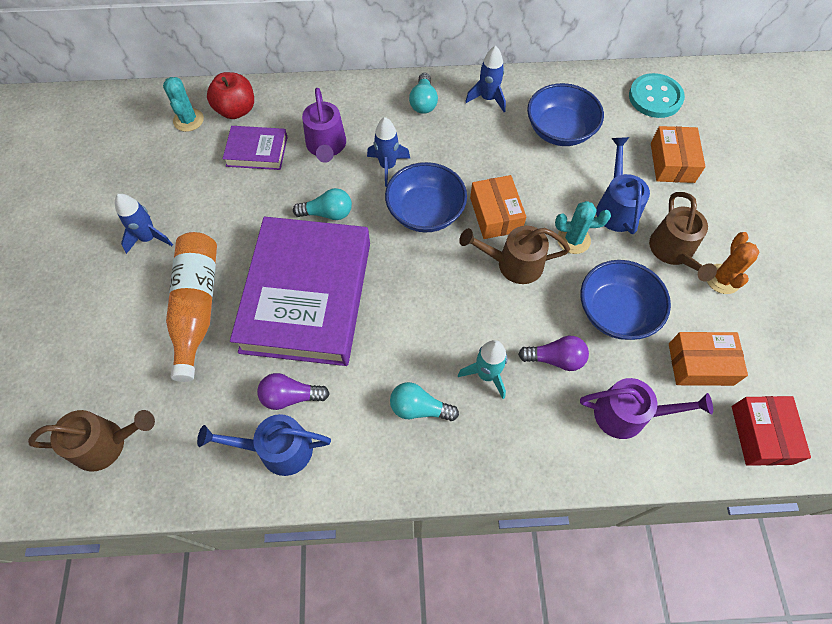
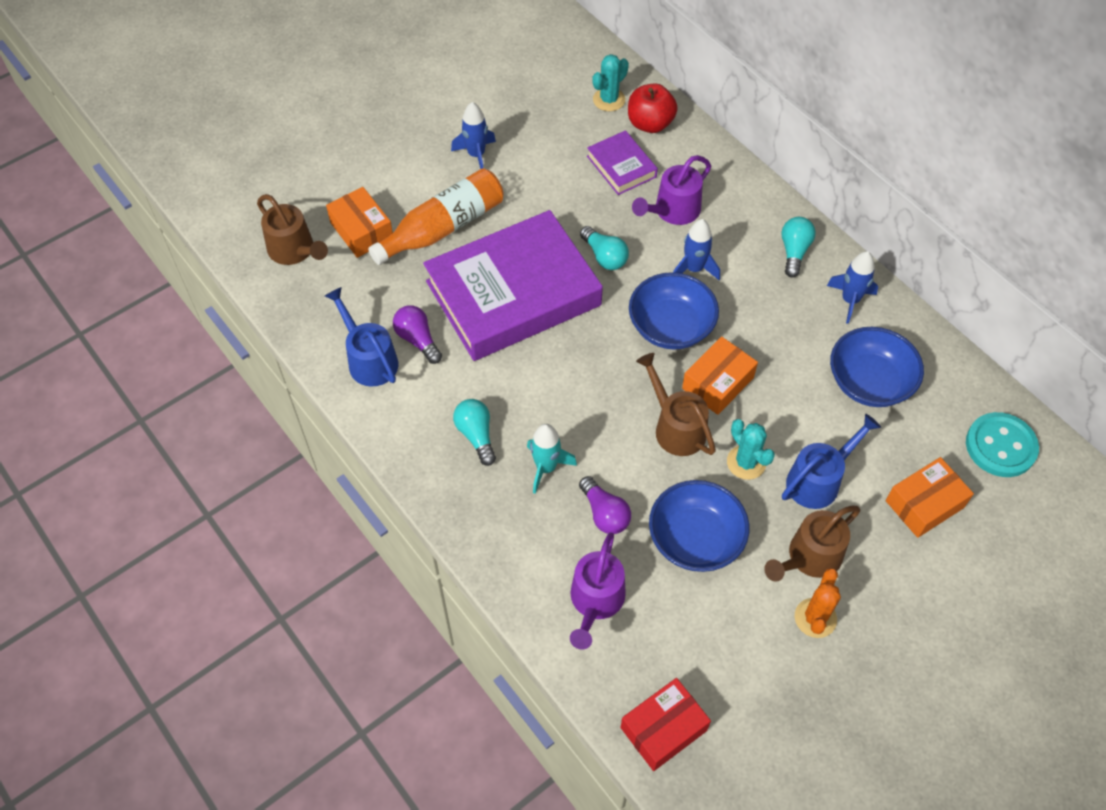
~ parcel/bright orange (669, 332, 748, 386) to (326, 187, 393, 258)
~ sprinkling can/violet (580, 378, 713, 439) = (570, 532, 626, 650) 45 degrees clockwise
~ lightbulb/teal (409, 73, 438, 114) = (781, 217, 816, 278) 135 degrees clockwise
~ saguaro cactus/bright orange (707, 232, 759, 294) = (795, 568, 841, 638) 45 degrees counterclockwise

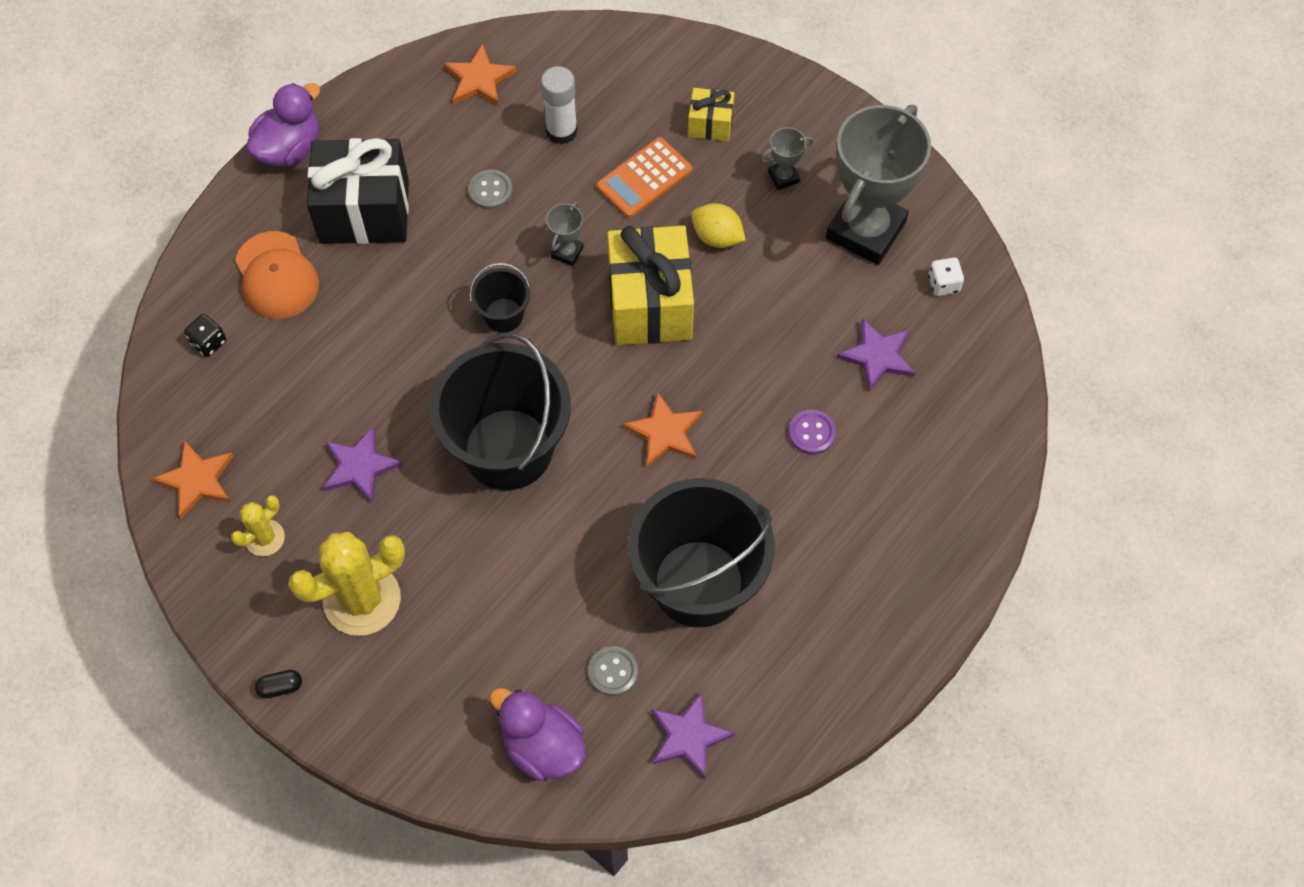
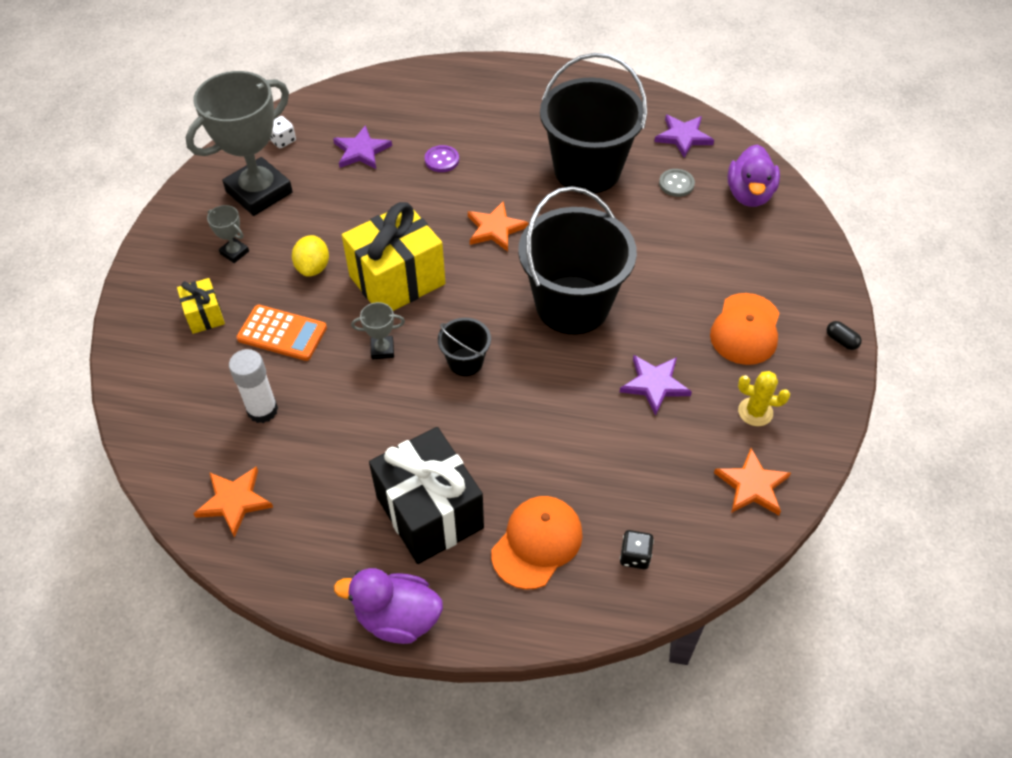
~ award cup/grey (826, 105, 931, 265) = (186, 71, 293, 216) 45 degrees counterclockwise
~ saguaro cactus/yellow (288, 532, 405, 636) to cap/bright orange (710, 293, 780, 365)
- button/grey (468, 170, 513, 210)

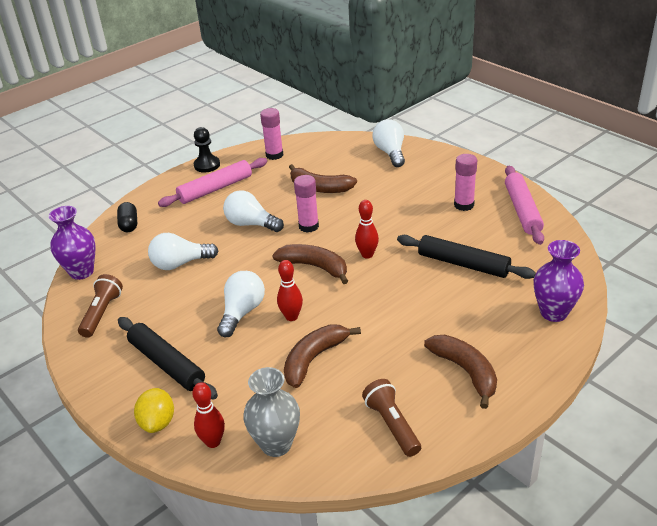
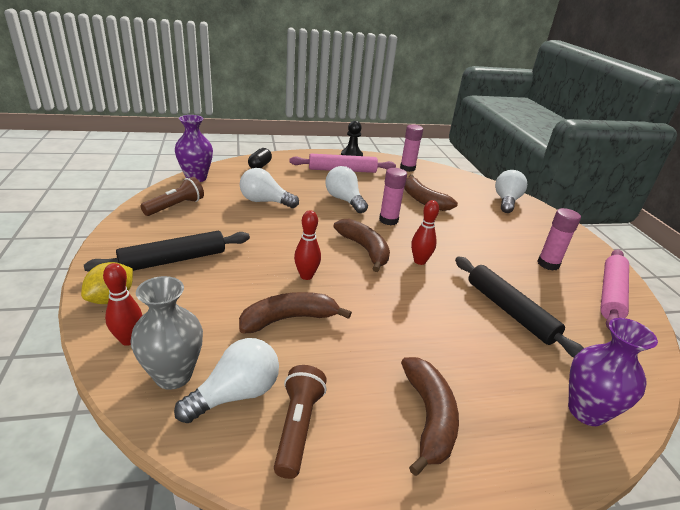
~ rolling pin/black (118, 317, 218, 399) = (84, 231, 250, 272) 75 degrees clockwise
~ lightbulb/white (217, 271, 265, 338) to (174, 338, 279, 423)

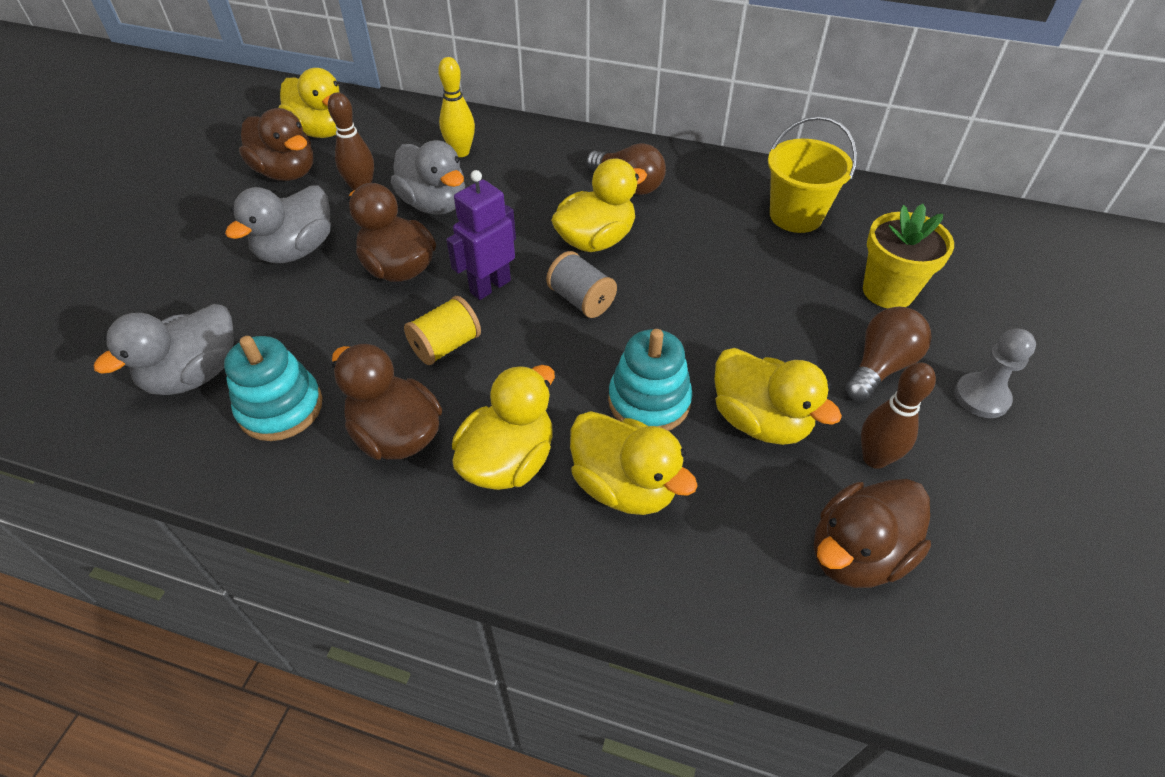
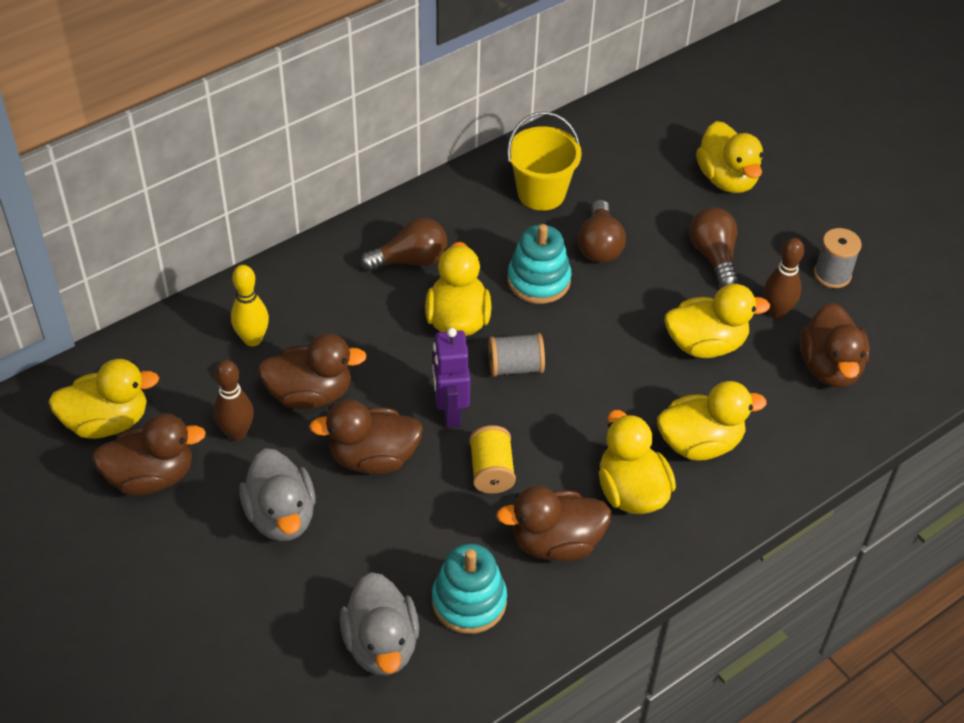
~ duck/grey (391, 140, 465, 215) to duck/russet (258, 333, 367, 409)
~ stacking toy/teal (608, 329, 692, 431) to (507, 224, 572, 304)
+ lightbulb/russet (578, 200, 626, 263)
+ duck/yellow (696, 121, 763, 193)
+ reel of thread/grey (814, 228, 862, 288)
- potted plant/yellow (863, 204, 954, 308)
- game pawn/grey (954, 329, 1036, 418)

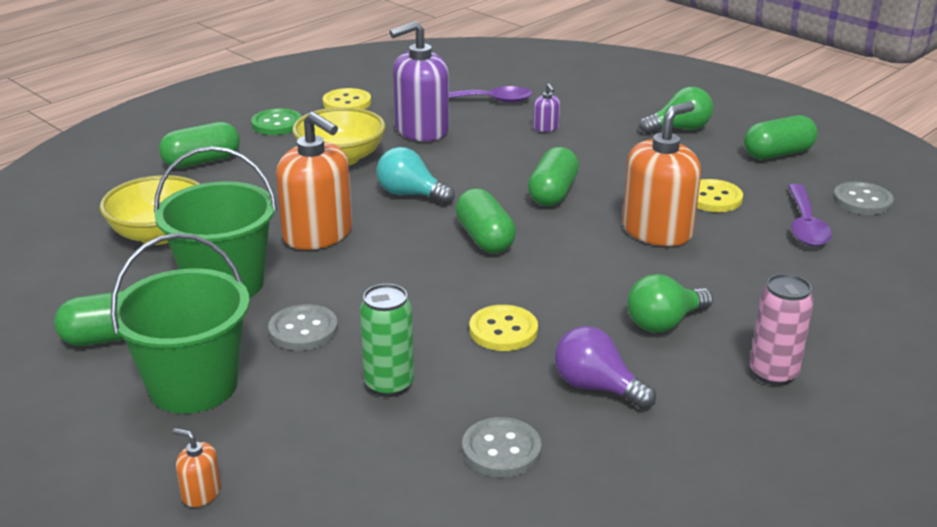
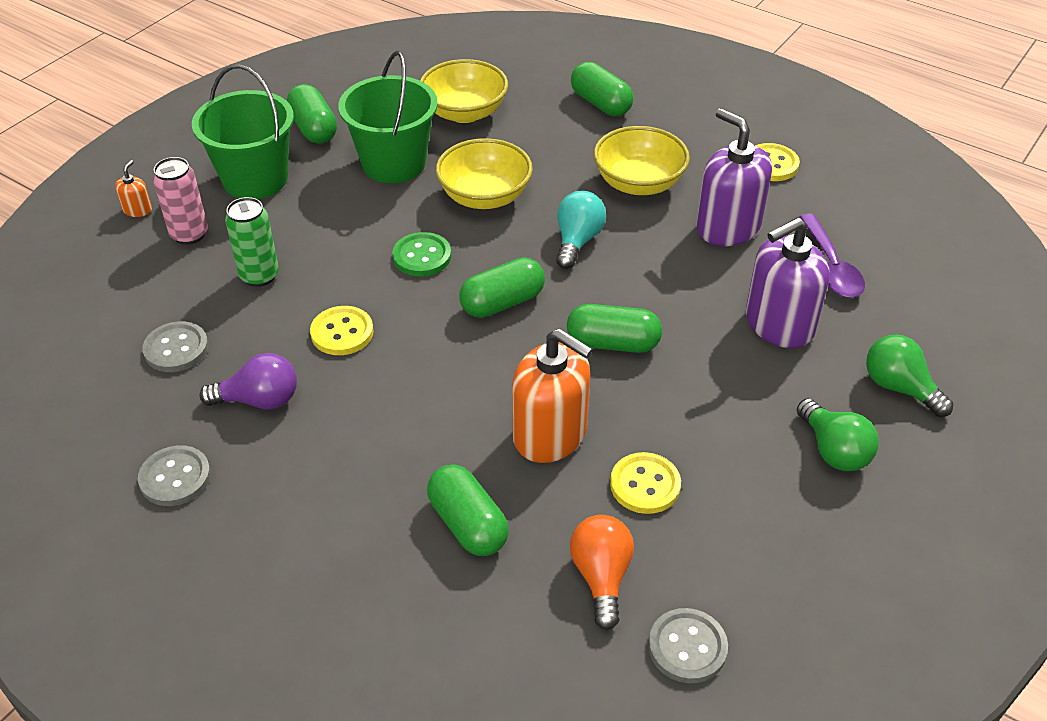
~ button/grey (268, 304, 338, 351) to (138, 445, 211, 506)
~ can/rose-pink (750, 274, 814, 386) to (153, 157, 208, 245)
~ lightbulb/violet (555, 326, 656, 409) = (199, 353, 297, 410) 60 degrees clockwise
~ button/leaf-green (251, 108, 302, 135) to (392, 232, 451, 277)
~ pill/leaf-green (744, 115, 818, 159) to (427, 465, 509, 556)
~ soap pump/bright orange (276, 112, 352, 250) to deep dish/yellow (436, 138, 533, 209)
~ teaspoon/violet (788, 184, 832, 246) to lightbulb/bright orange (570, 515, 634, 630)
~ soap pump/violet (533, 84, 560, 132) = (746, 217, 829, 348) x2.35
~ lightbulb/leaf-green (627, 274, 713, 333) to (866, 334, 953, 417)

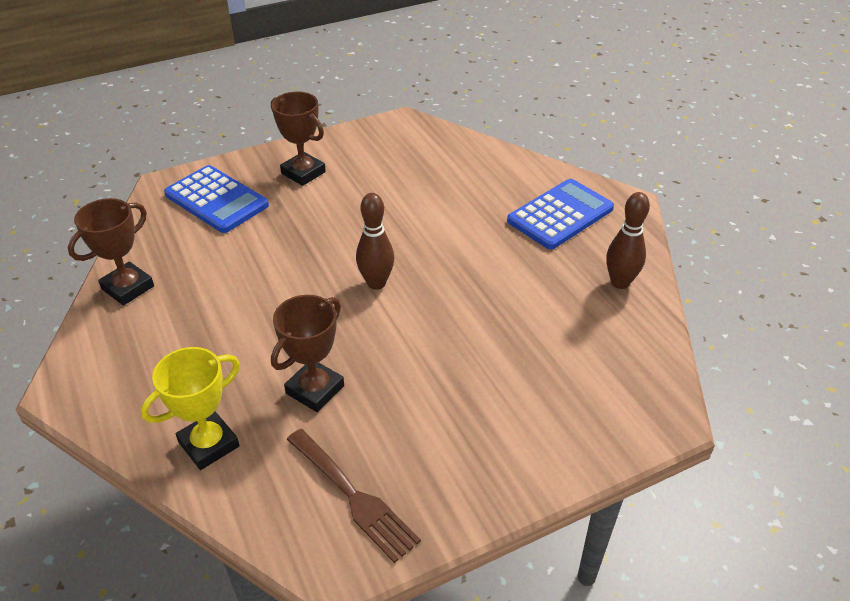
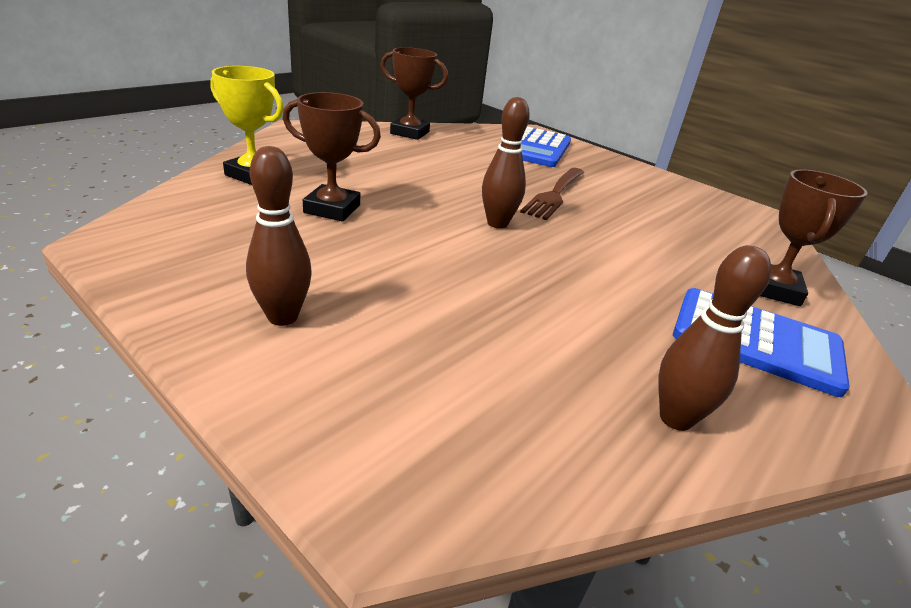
+ tenpin/russet (246, 146, 312, 326)
~ table fork/russet (287, 429, 421, 563) to (520, 168, 584, 220)
~ award cup/russet (271, 91, 326, 186) to (761, 169, 868, 306)

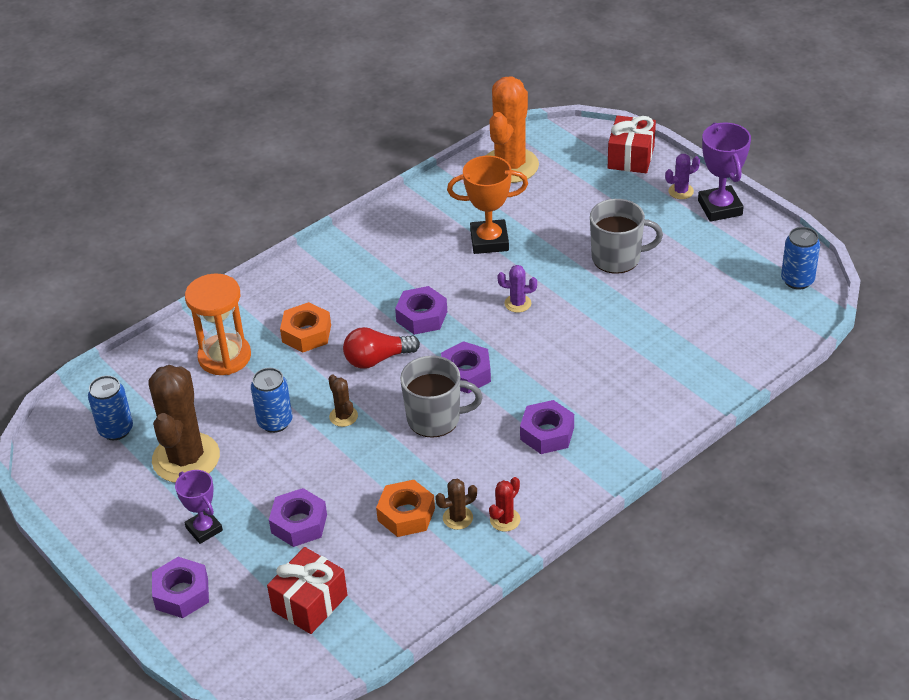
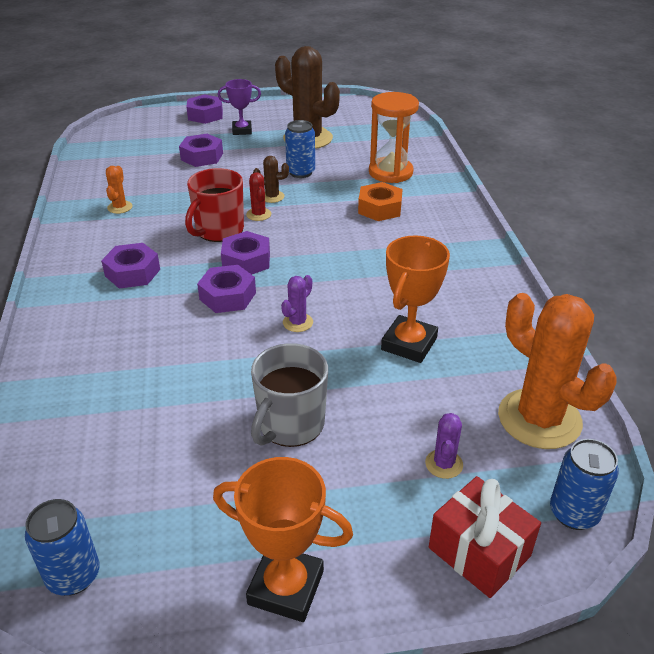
~ saguaro cactus/russet (435, 479, 477, 530) to saguaro cactus/bright orange (106, 166, 133, 214)
~ tea mug/grey (400, 356, 483, 438) to tea mug/crimson (185, 168, 244, 242)
~ hexagon nut/violet (395, 286, 447, 335) to (197, 265, 256, 313)
~ award cup/violet (698, 123, 751, 222) to award cup/bright orange (213, 457, 353, 622)
~ saguaro cactus/crimson (489, 477, 520, 532) to (246, 172, 271, 221)
~ saguaro cactus/violet (665, 154, 700, 199) to (425, 413, 463, 479)
~ can/blue (88, 376, 133, 440) to (550, 439, 619, 530)
- present/crimson (267, 547, 348, 634)
- lightbulb/crimson (343, 327, 420, 369)
- hexagon nut/bright orange (376, 480, 435, 537)

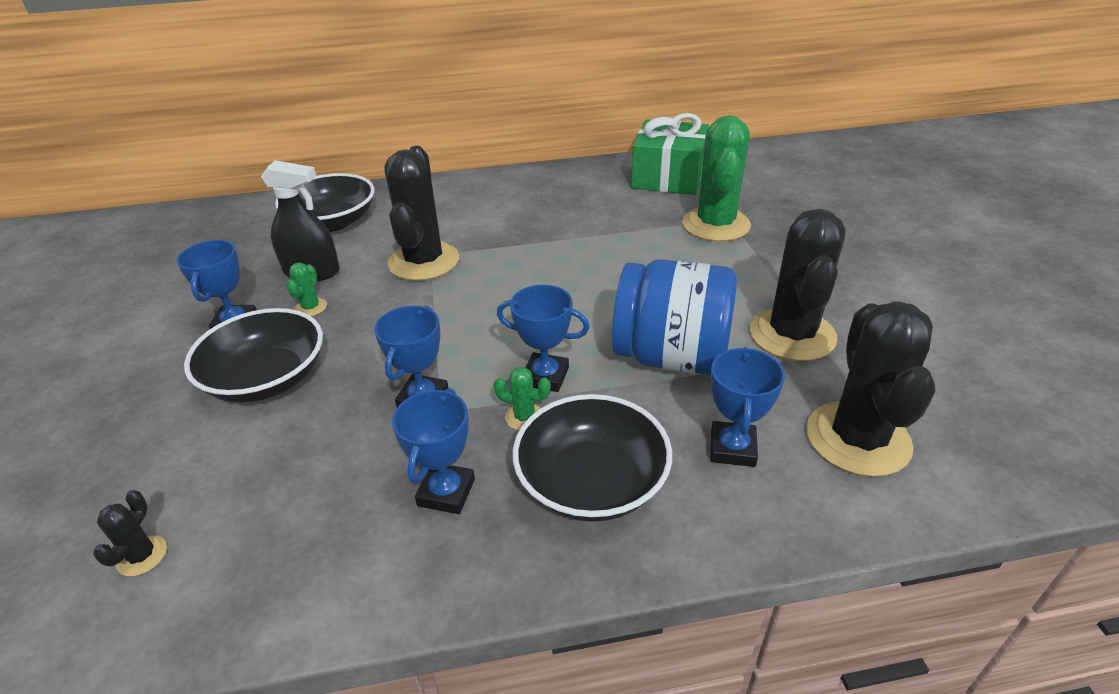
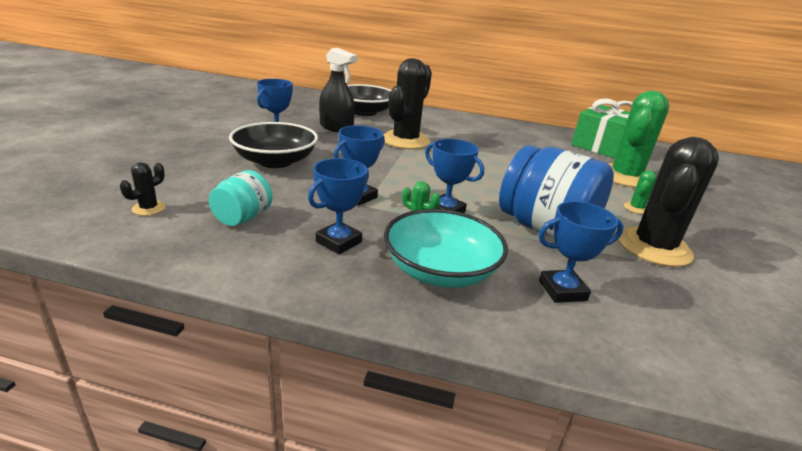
+ jam jar/teal (209, 170, 273, 226)
~ deep dish/black (513, 394, 672, 522) to deep dish/teal (384, 209, 508, 288)
~ award cup/blue (711, 347, 785, 467) = (538, 201, 624, 303) 45 degrees clockwise
~ saguaro cactus/leaf-green (286, 263, 327, 316) to (624, 170, 657, 214)
- saguaro cactus/black (806, 301, 935, 477)

